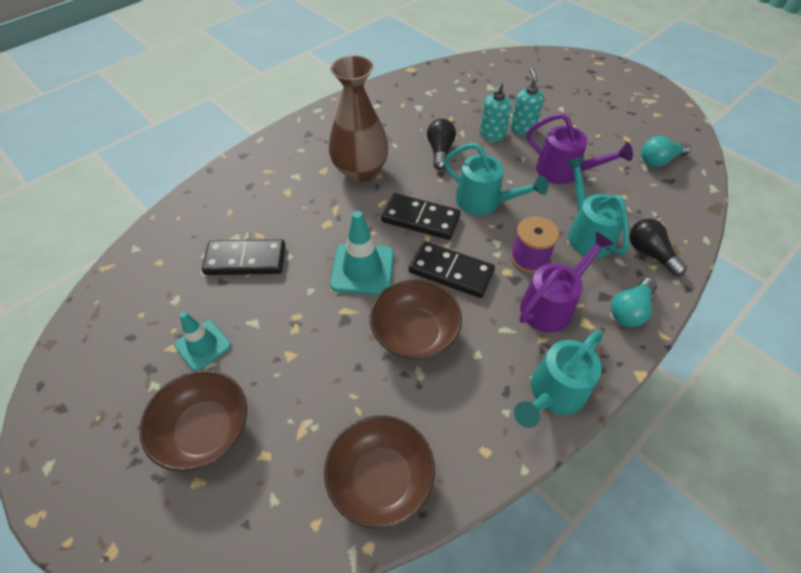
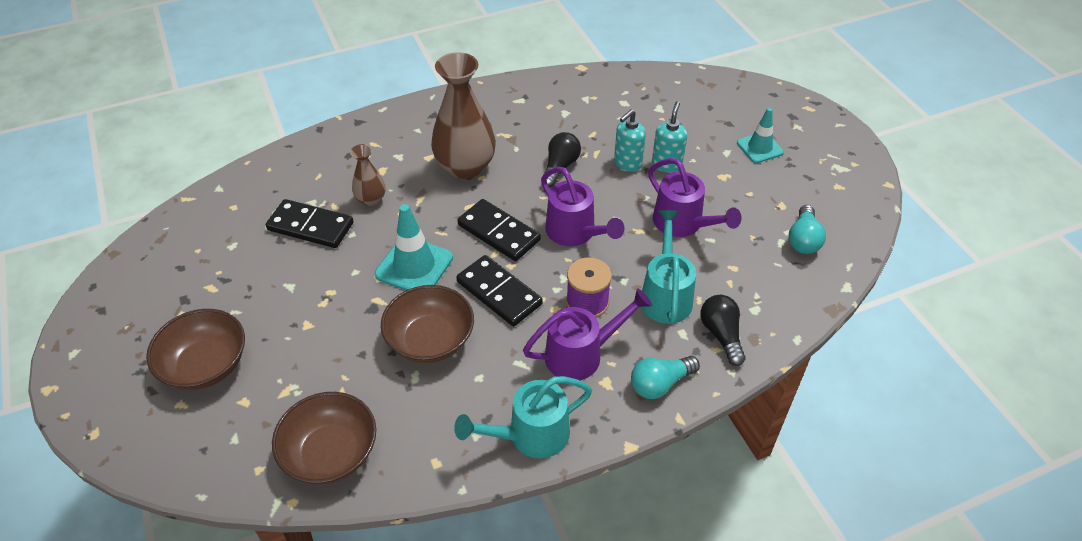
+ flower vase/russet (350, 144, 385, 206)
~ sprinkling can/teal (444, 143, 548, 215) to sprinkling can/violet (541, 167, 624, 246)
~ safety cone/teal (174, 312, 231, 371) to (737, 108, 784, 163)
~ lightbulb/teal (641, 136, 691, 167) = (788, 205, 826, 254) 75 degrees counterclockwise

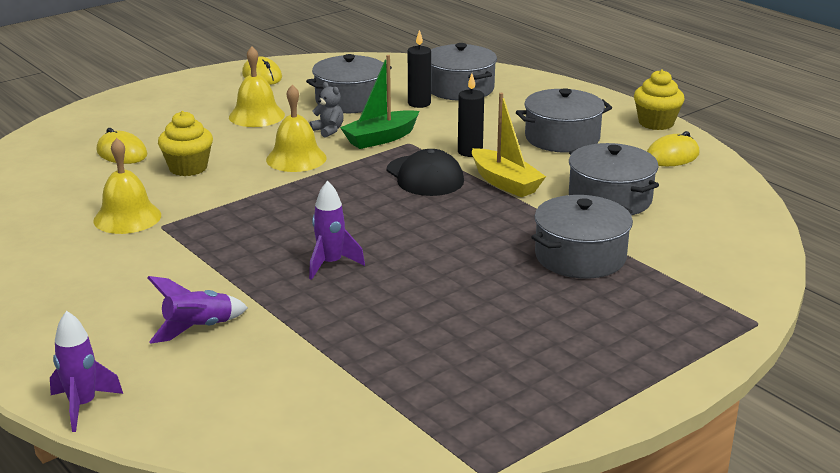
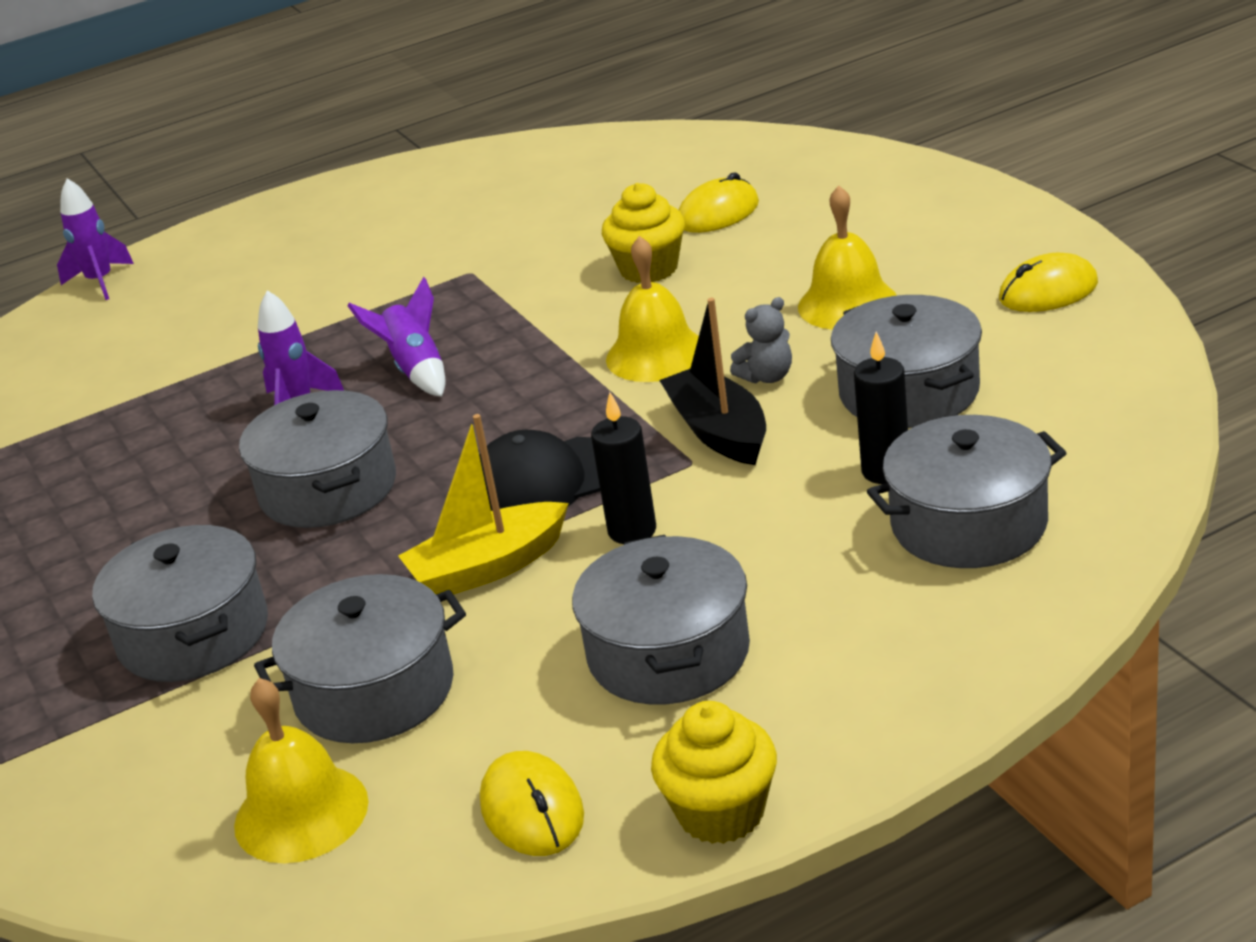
~ bell/yellow (93, 138, 161, 234) to (234, 678, 369, 863)
+ cooking pot/grey (239, 390, 396, 528)
~ rocket/violet (147, 276, 248, 344) to (347, 277, 446, 397)
~ toy boat/leaf-green (340, 55, 419, 149) to toy boat/black (659, 298, 766, 465)

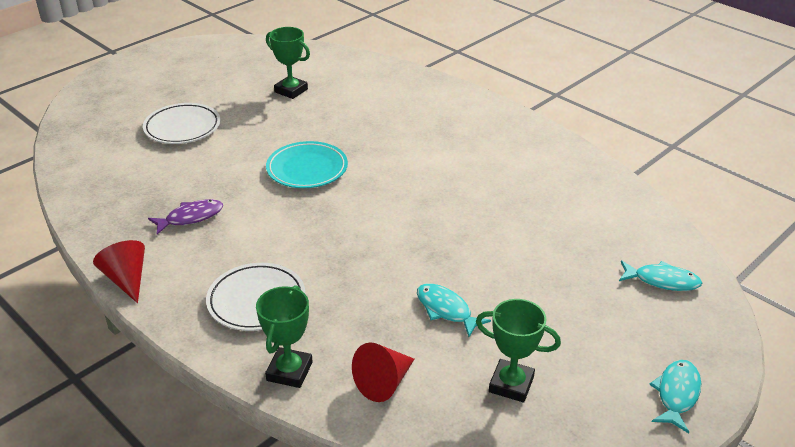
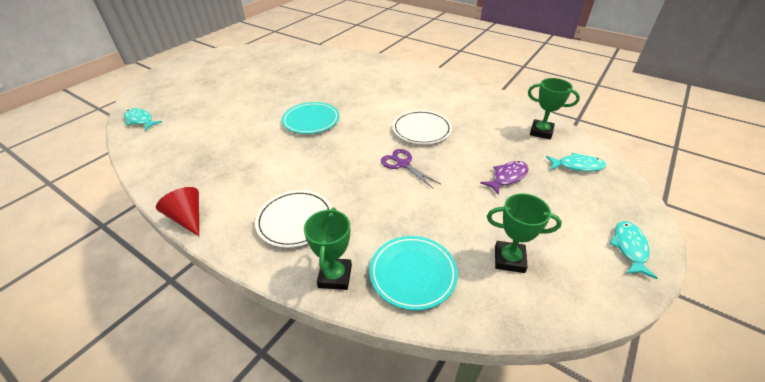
~ fish figure/teal (417, 284, 491, 337) to (124, 108, 162, 131)
~ cone/crimson (352, 343, 414, 402) to dinner plate/teal (369, 236, 458, 310)
+ pair of scissors/violet (381, 149, 440, 188)
~ dinner plate/white (143, 103, 220, 144) to (392, 110, 452, 144)
~ fish figure/violet (148, 199, 223, 234) to (480, 161, 529, 195)
~ award cup/leaf-green (266, 27, 310, 99) to (528, 78, 580, 140)

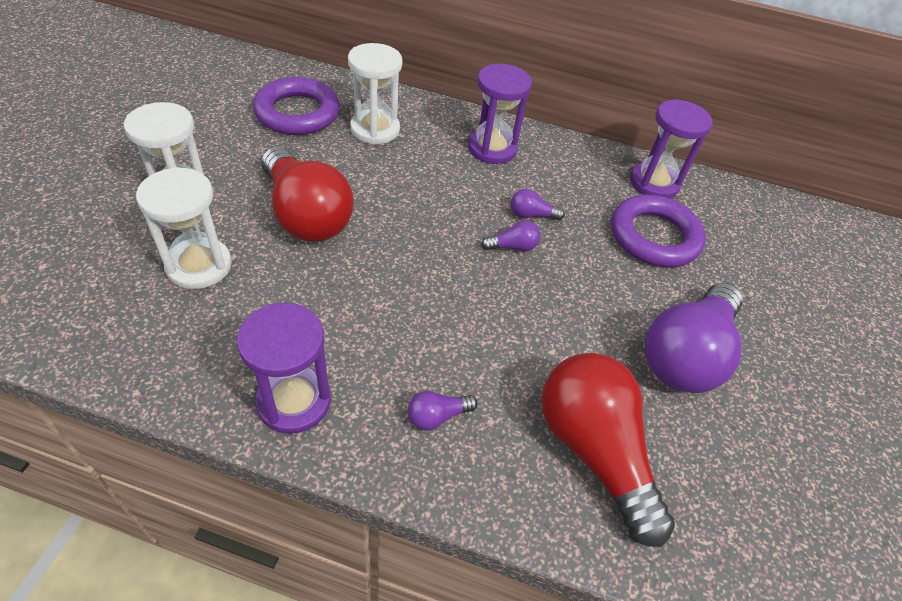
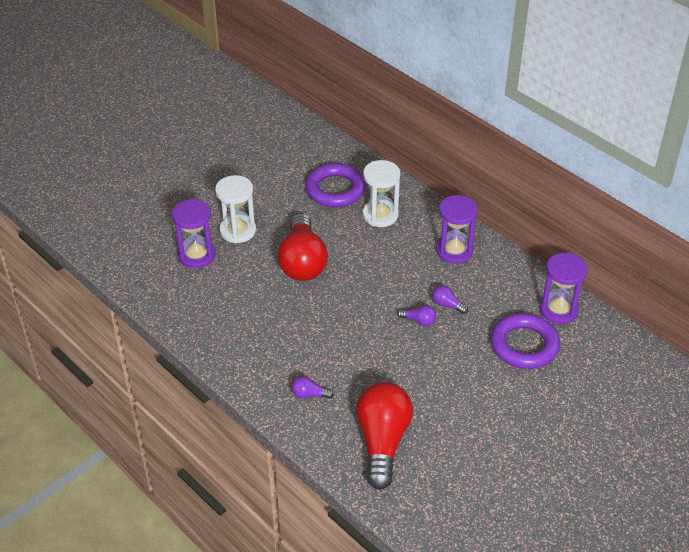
~ sand timer/violet (237, 303, 331, 434) to (172, 199, 215, 268)
- sand timer/white (136, 167, 232, 289)
- lightbulb/violet (645, 283, 743, 393)

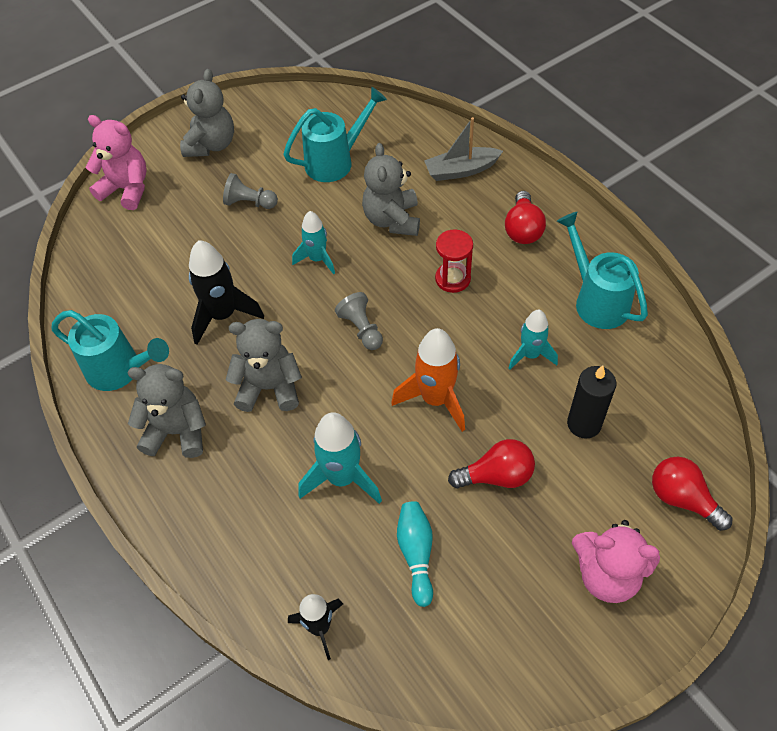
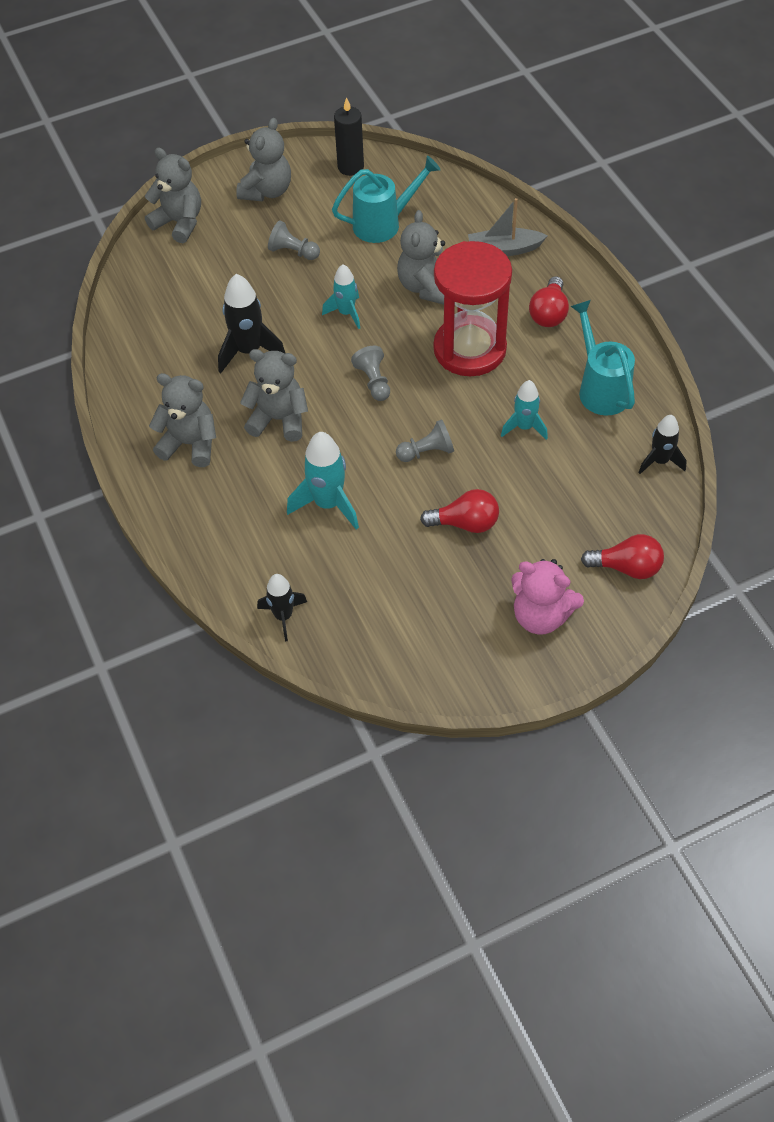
~ teddy/rose-pink (86, 115, 146, 210) to teddy/grey (145, 148, 201, 243)
~ pillar candle/black (567, 365, 616, 439) to (334, 97, 364, 176)
~ rocket/bright orange (391, 328, 465, 432) to game pawn/grey (396, 419, 454, 462)
~ sand timer/crimson (435, 230, 473, 293) = (433, 241, 512, 376) x2.14
~ lightbulb/crimson (652, 457, 732, 531) = (581, 534, 664, 579) 135 degrees clockwise
+ rocket/black (638, 415, 687, 474)
- sprinkling can/teal (52, 310, 169, 391)
- tenpin/teal (397, 501, 433, 607)

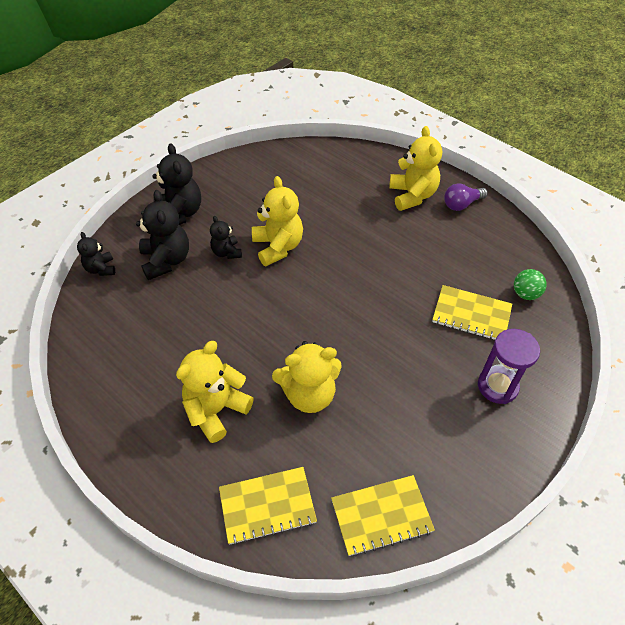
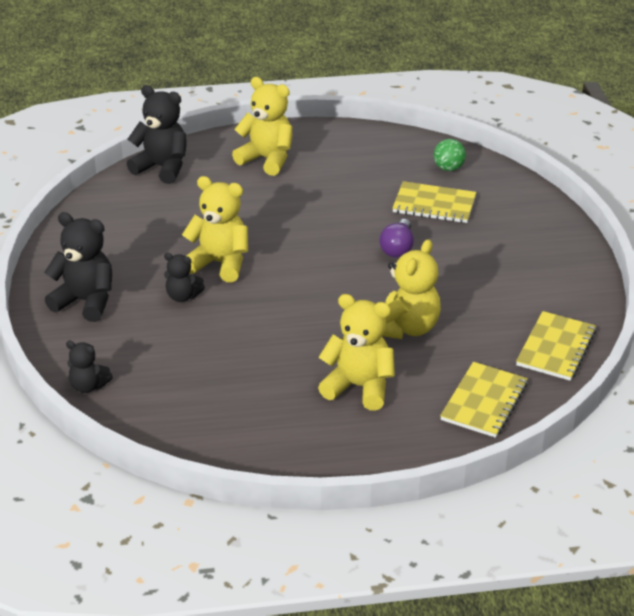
~ teddy/black (136, 190, 189, 280) to (127, 85, 187, 184)
~ teddy/yellow (176, 341, 254, 443) = (318, 294, 395, 411) 120 degrees clockwise
~ lightbulb/violet (444, 183, 488, 211) to (379, 219, 414, 258)
~ notebook/yellow (432, 285, 512, 340) = (392, 181, 476, 223) 45 degrees clockwise
- sand timer/violet (478, 329, 540, 404)

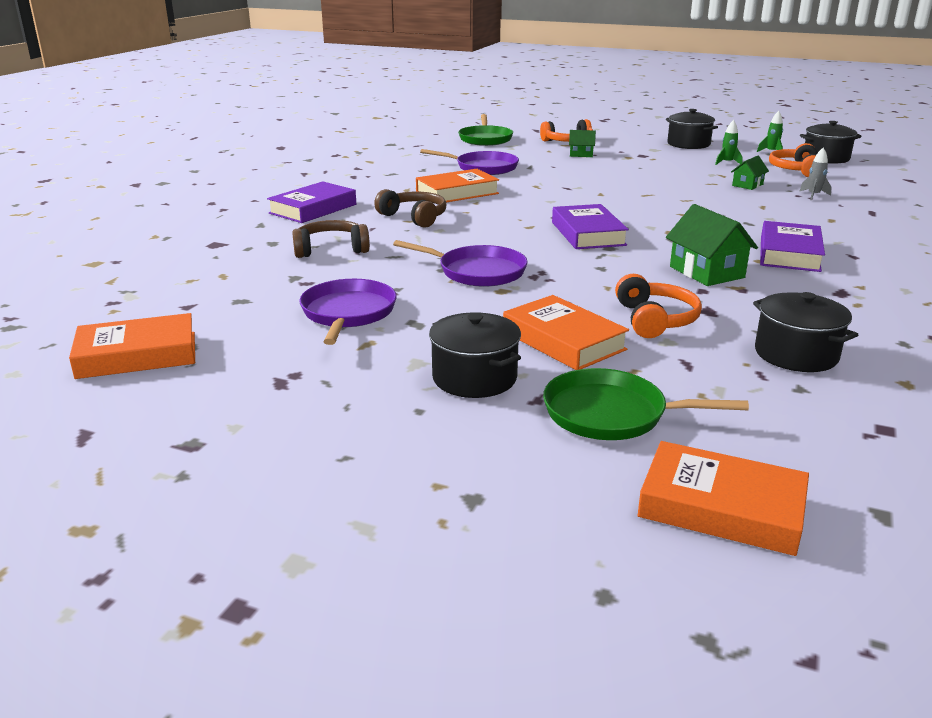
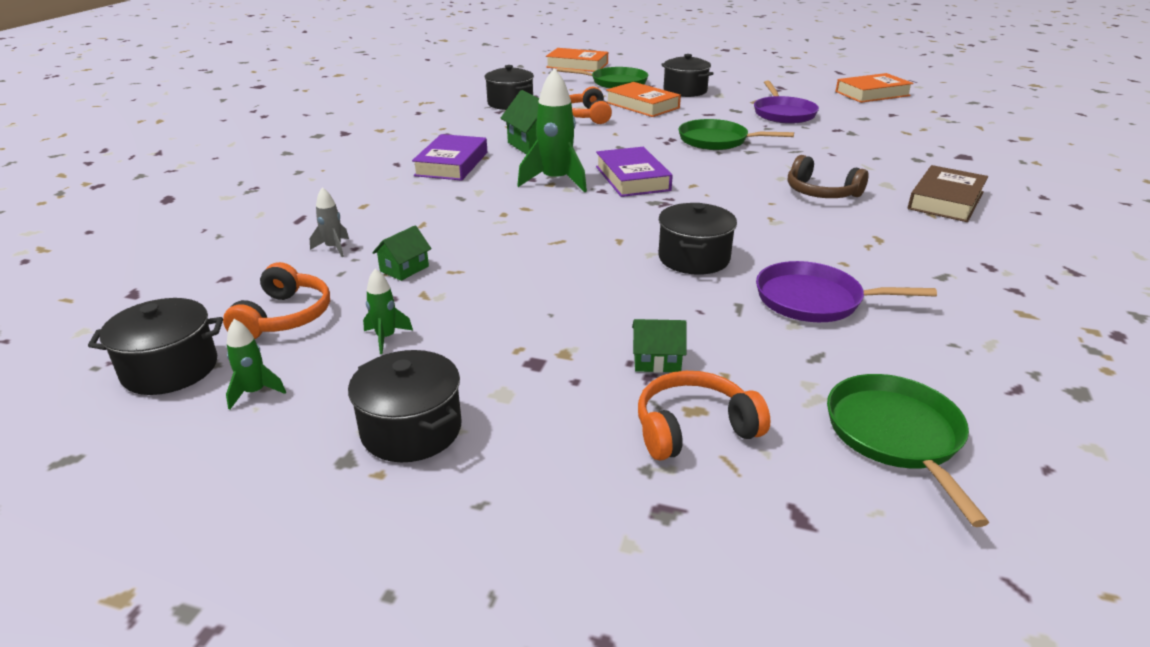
+ rocket/leaf-green (517, 68, 587, 193)
+ cooking pot/black (658, 203, 737, 275)
~ frying pan/violet (393, 240, 528, 287) to frying pan/leaf-green (678, 119, 794, 150)
~ hardcover/violet (267, 181, 356, 223) to hardcover/russet (908, 165, 988, 222)
- over-ear headphones/russet (292, 220, 370, 258)
- hardcover/bright orange (416, 169, 499, 202)

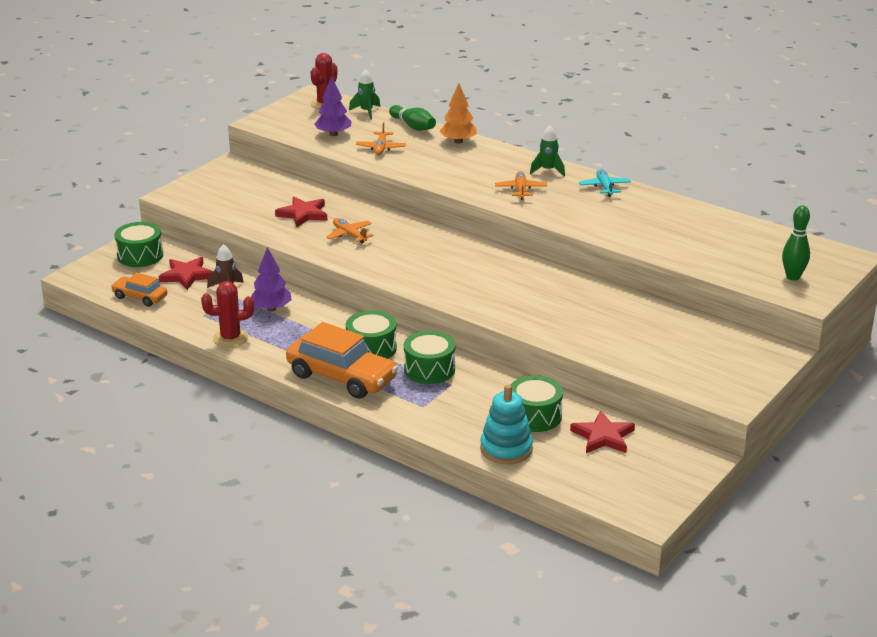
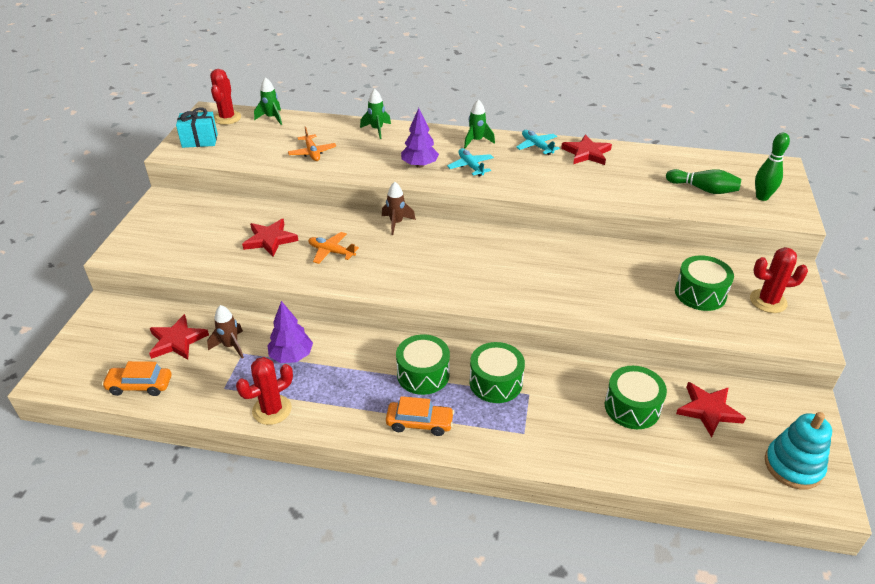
+ present/teal (176, 107, 218, 148)
~ toy tree/bright orange (439, 83, 477, 144) to rocket/leaf-green (360, 89, 391, 139)
+ rocket/russet (382, 182, 416, 235)
~ car/bright orange (286, 322, 398, 399) = (386, 396, 454, 436) x0.54
~ toy tree/violet (314, 76, 352, 136) to (401, 108, 439, 168)
~ aeroplane/bright orange (495, 171, 547, 200) to aeroplane/teal (447, 148, 494, 177)
+ star/crimson (561, 134, 612, 165)
~ tenpin/leaf-green (389, 105, 436, 131) to (666, 169, 741, 194)
~ toy drum/leaf-green (115, 222, 163, 267) to (675, 256, 734, 311)
+ saguaro cactus/crimson (750, 247, 808, 313)
~ stacking toy/teal (480, 385, 533, 464) to (765, 412, 832, 490)

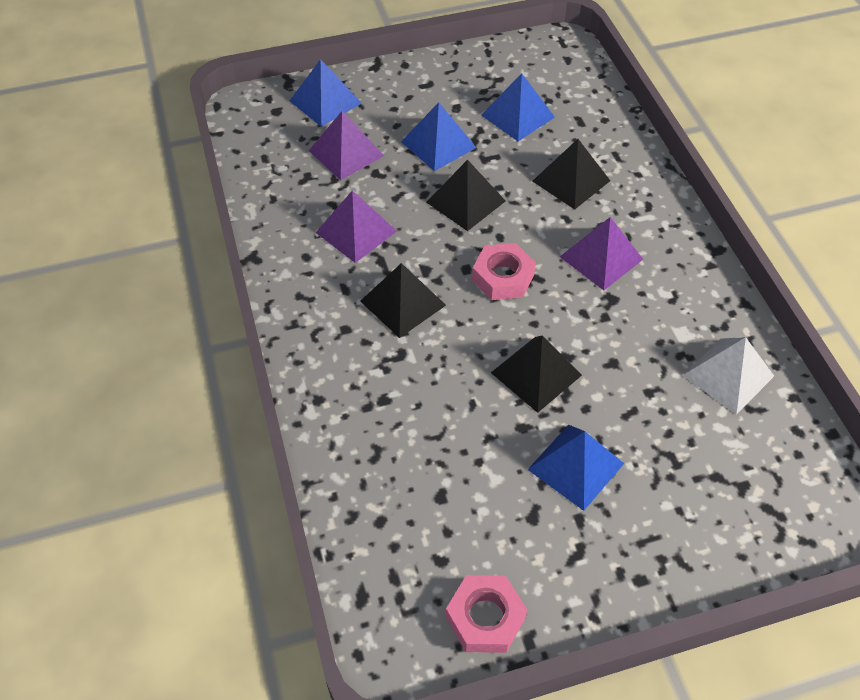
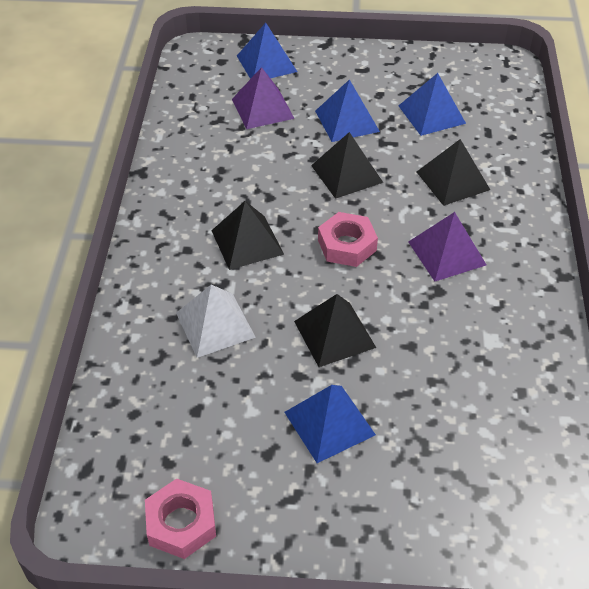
~ pyramid/white (683, 337, 774, 415) to (176, 284, 256, 358)
- pyramid/violet (316, 190, 397, 263)

